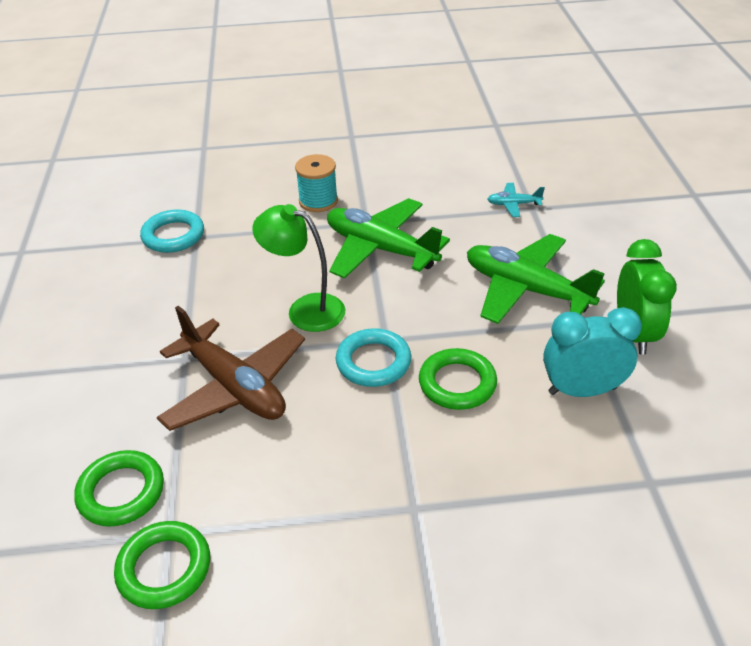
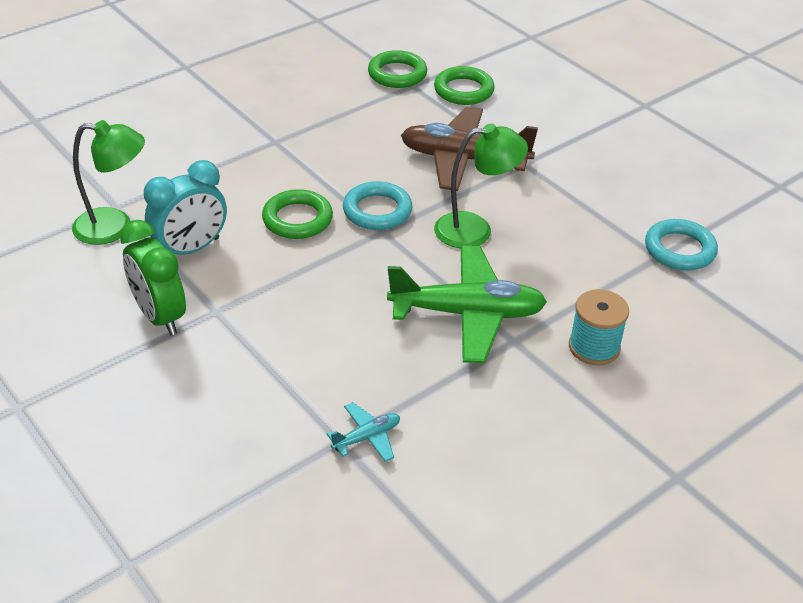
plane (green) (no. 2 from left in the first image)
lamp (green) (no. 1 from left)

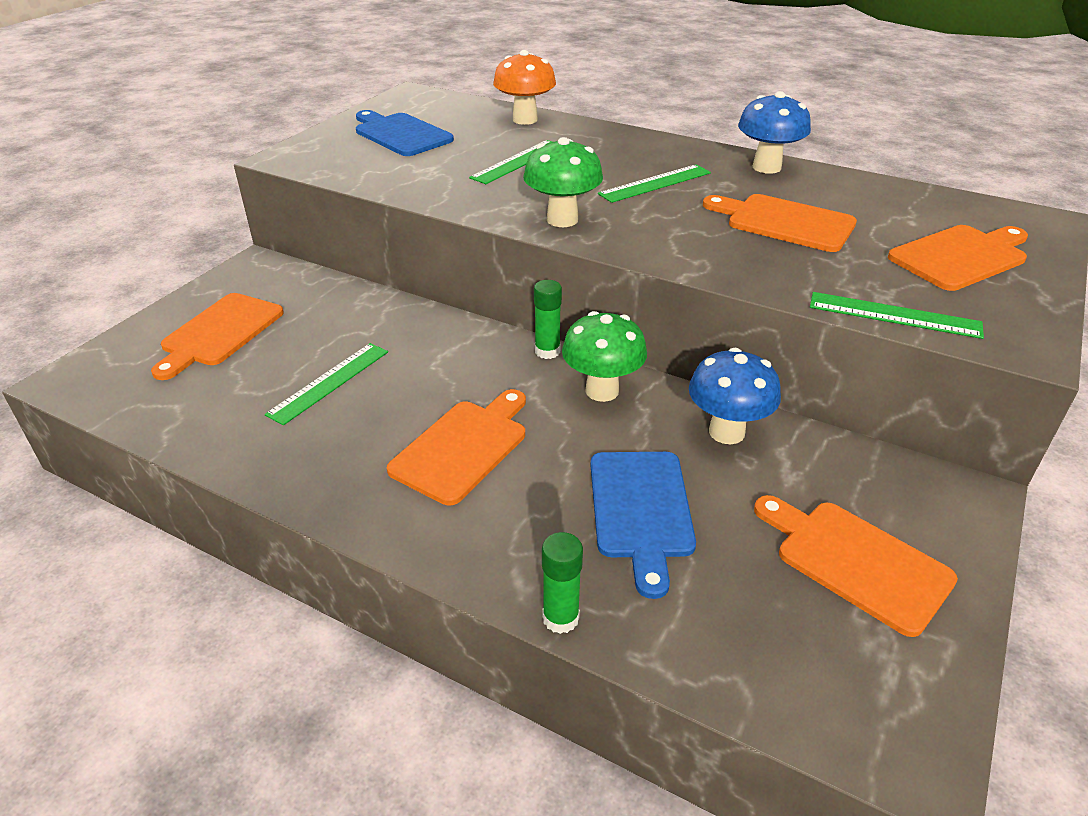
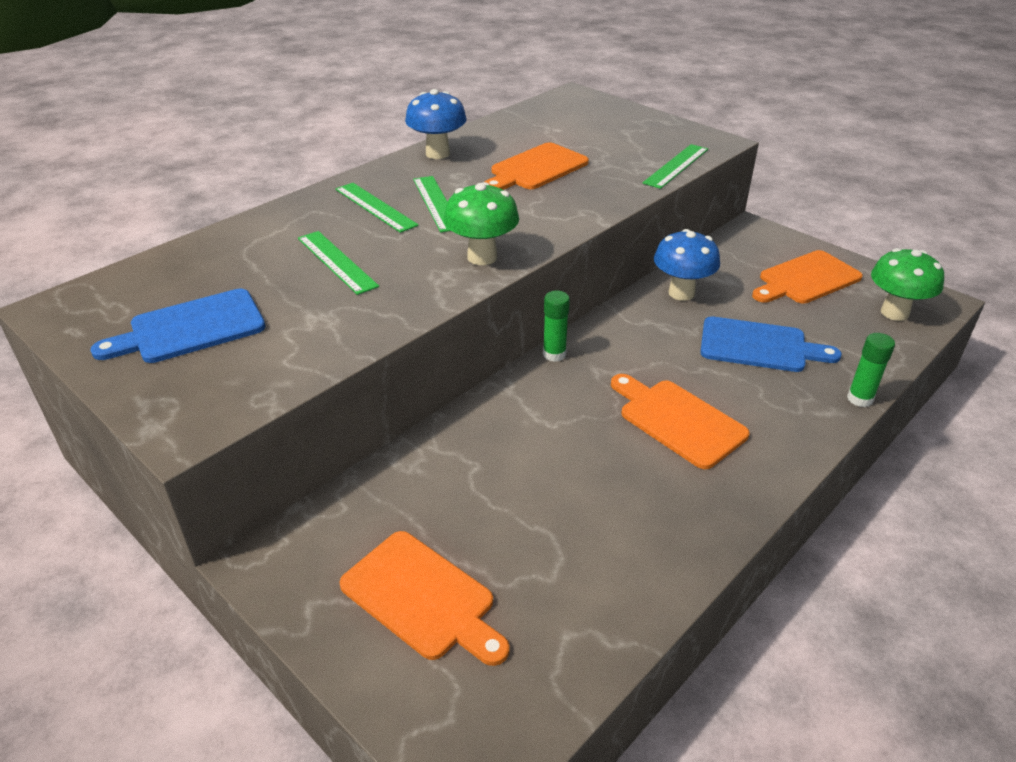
mushroom (orange)
cutting board (orange) (no. 5 from left in the first image)
mushroom (green) (no. 2 from left)
ruler (green) (no. 2 from left)

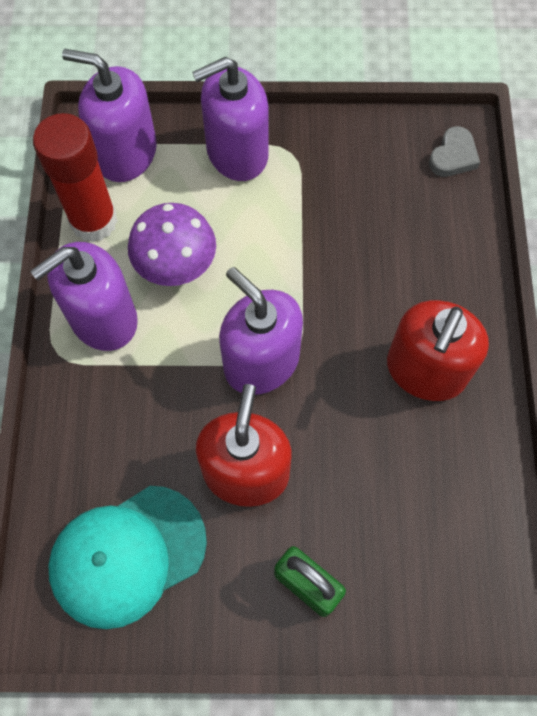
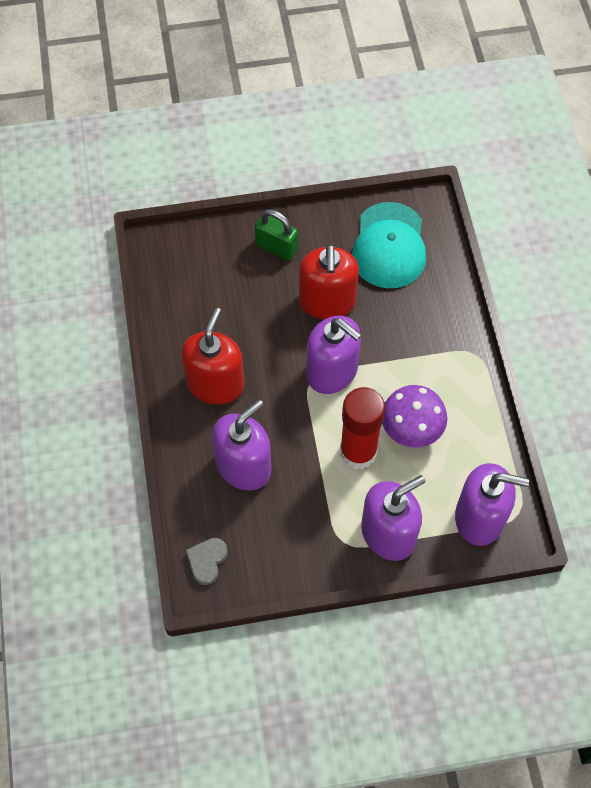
glue stick (red)
soap dispenser (purple) (no. 1 from left)
cap (turquoise)

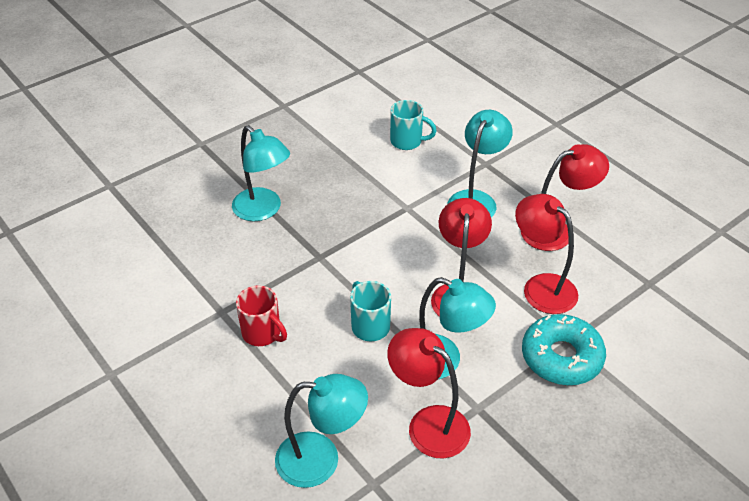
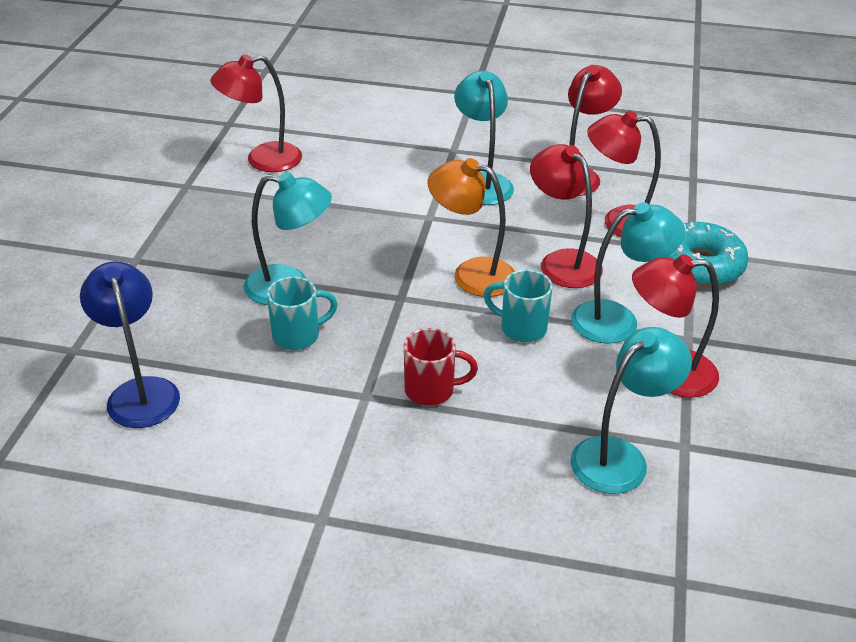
mug (turquoise) (no. 1 from left)
lamp (red) (no. 1 from left)
lamp (orange)
lamp (blue)

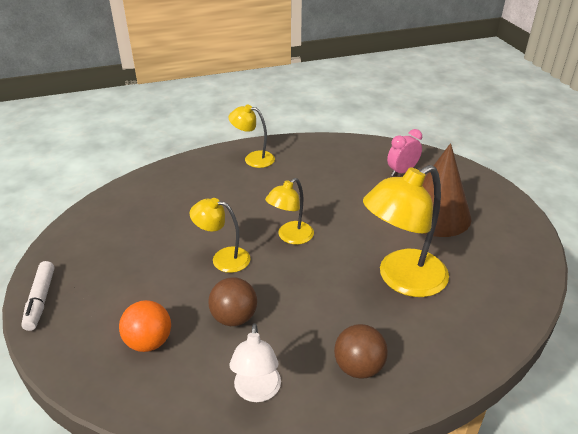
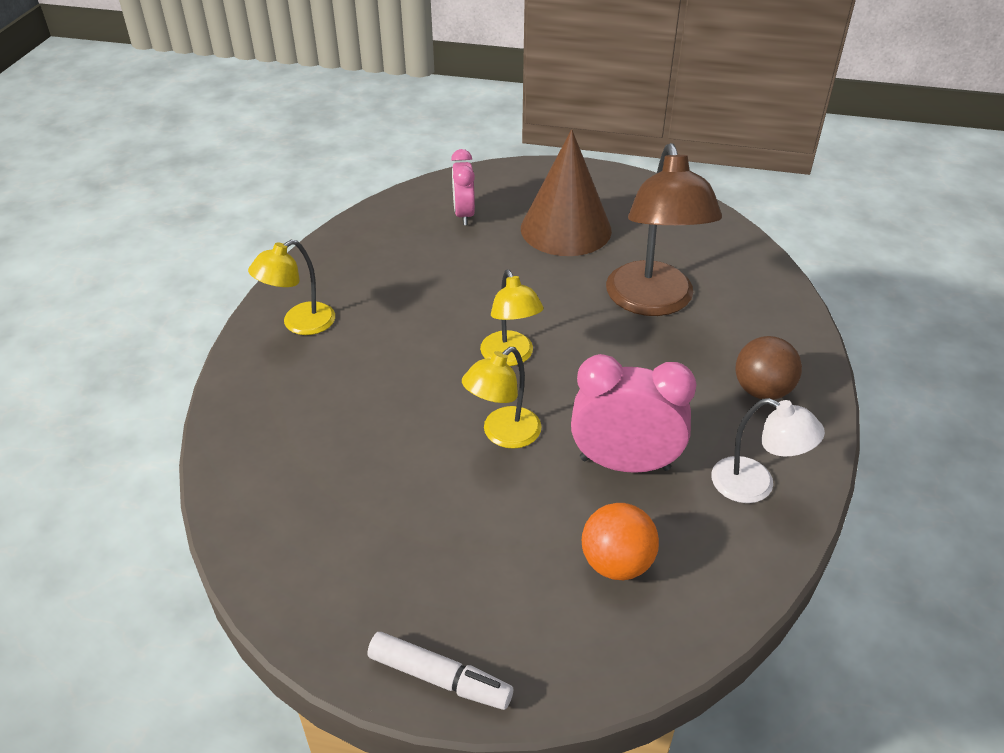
lamp (brown)
clock (pink) (no. 2 from left)

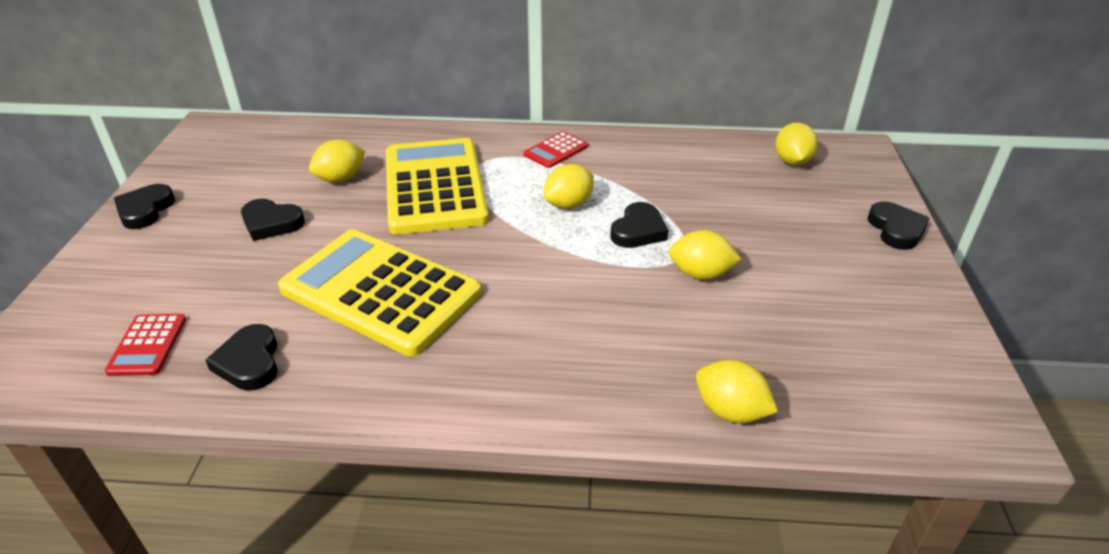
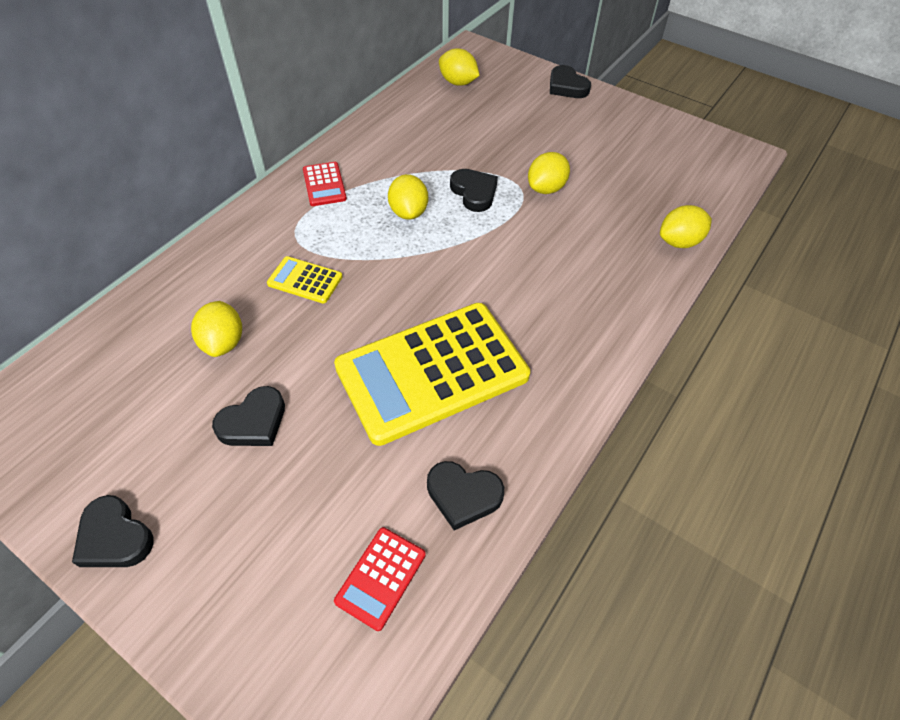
calculator (yellow) (no. 1 from left)
heart (black) (no. 5 from left)
calculator (red) (no. 2 from left)

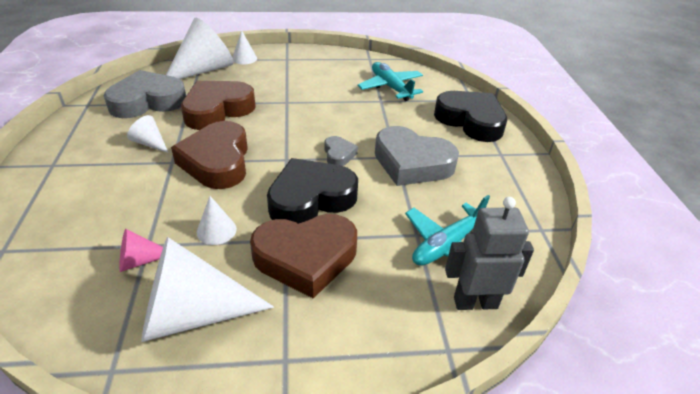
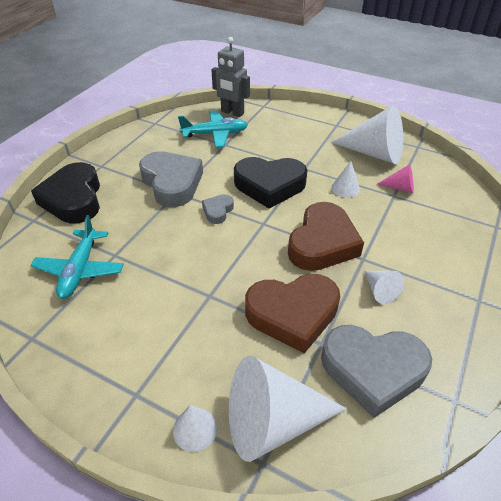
heart (brown) (no. 3 from left in the first image)

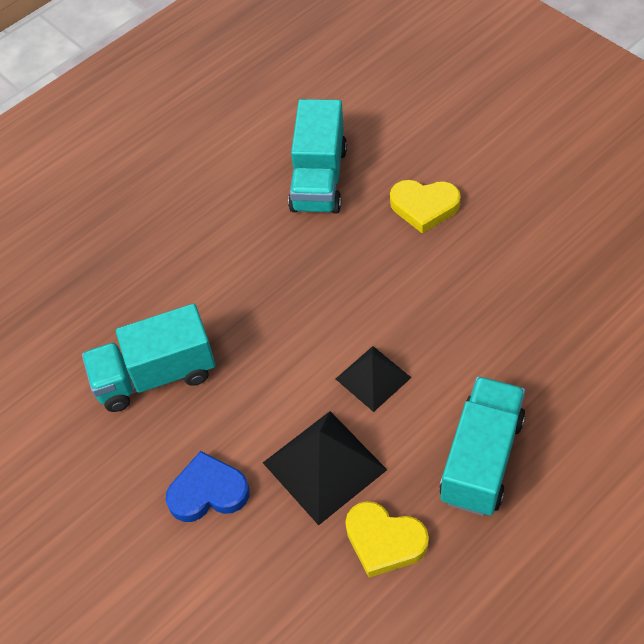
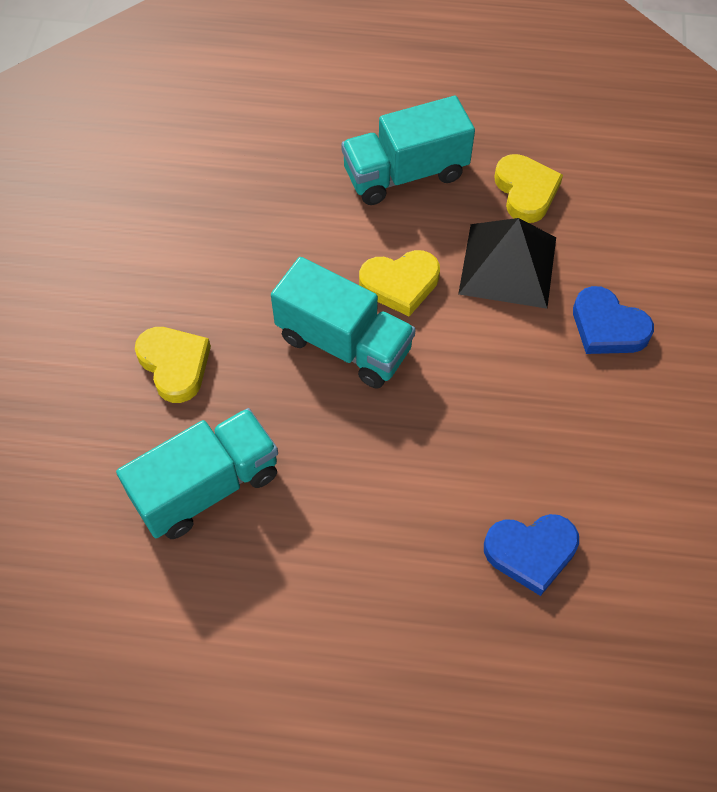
truck (turquoise) (no. 2 from left)
heart (yellow) (no. 2 from left)
heart (blue) (no. 1 from left)

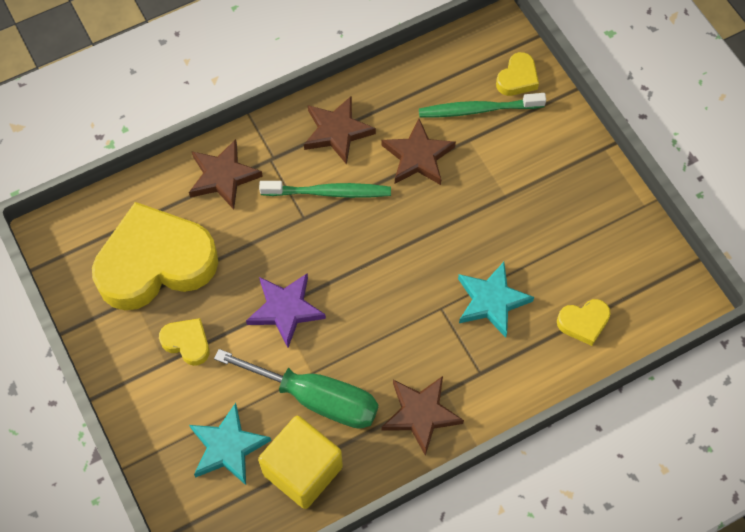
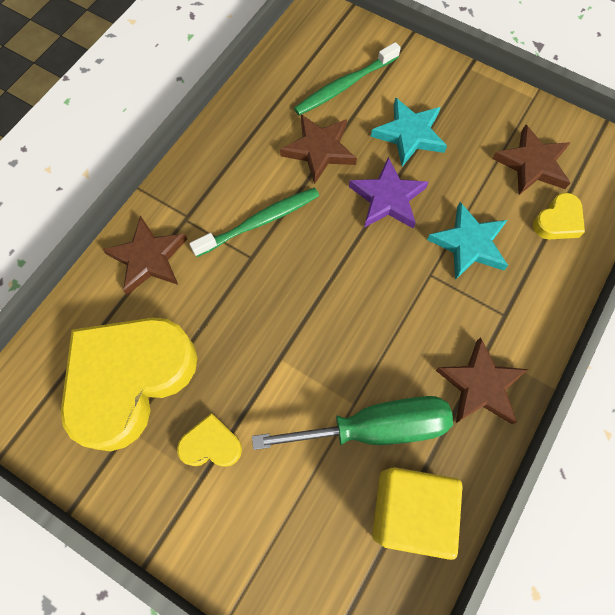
heart (yellow) (no. 3 from left in the first image)
star (brown) (no. 4 from left)
star (purple)
star (turquoise) (no. 1 from left)

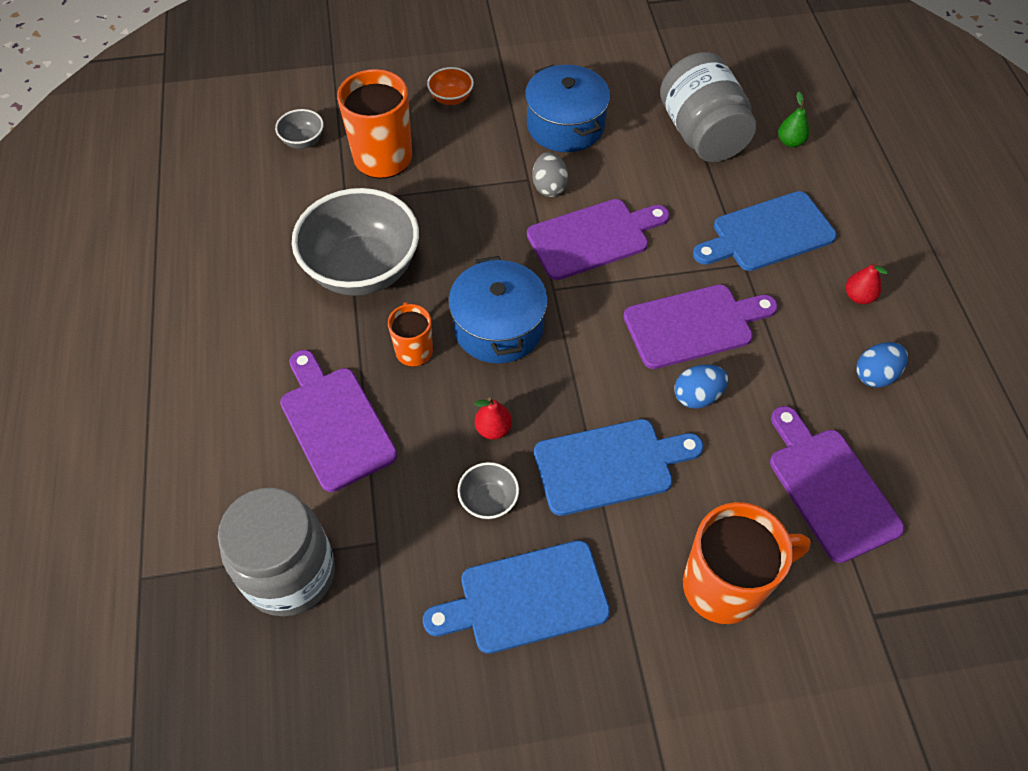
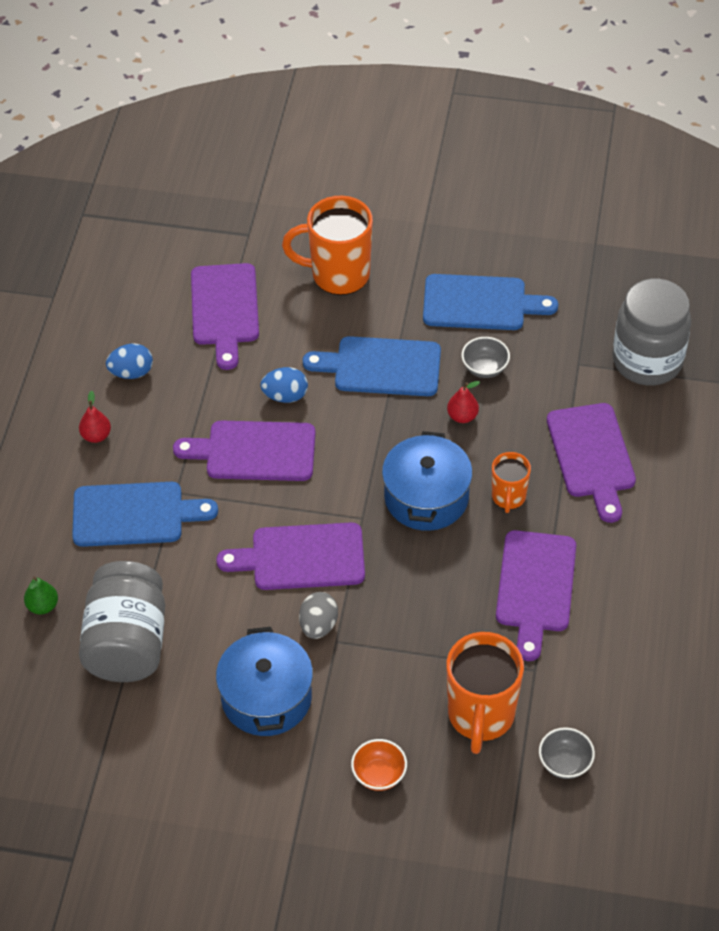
cutting board (purple) (no. 4 from left)

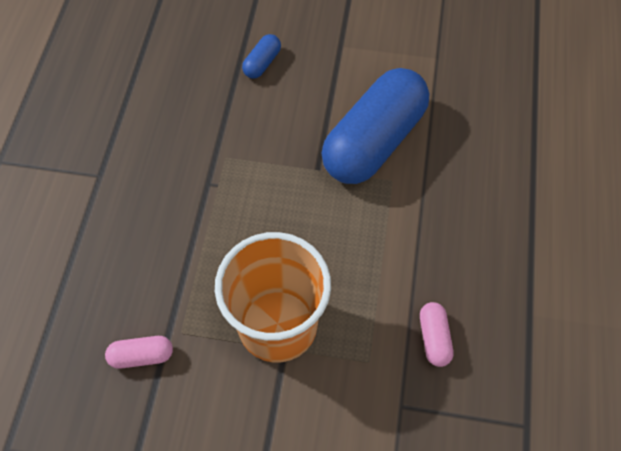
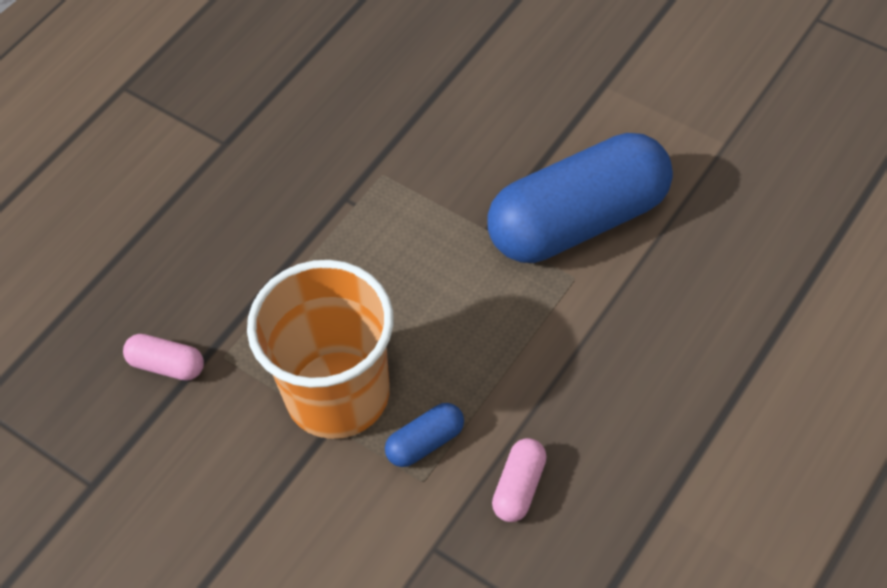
capsule (blue) (no. 1 from left)

